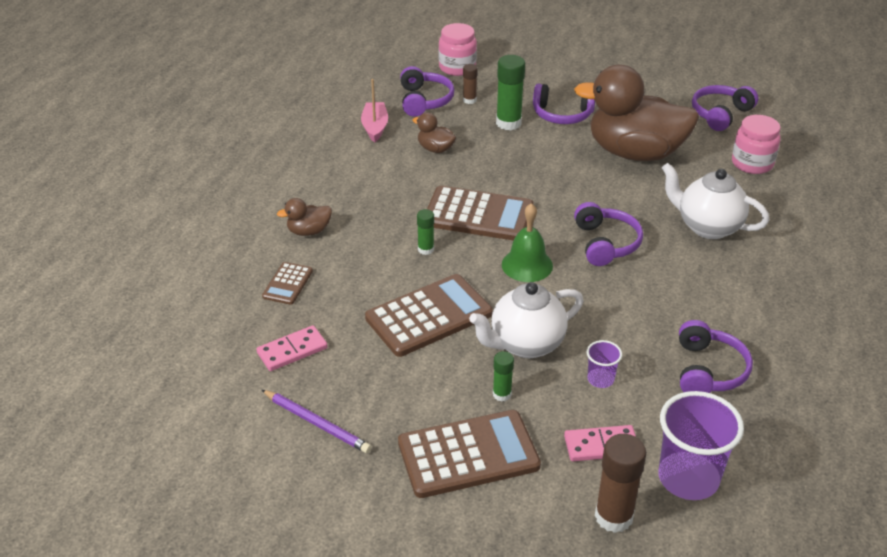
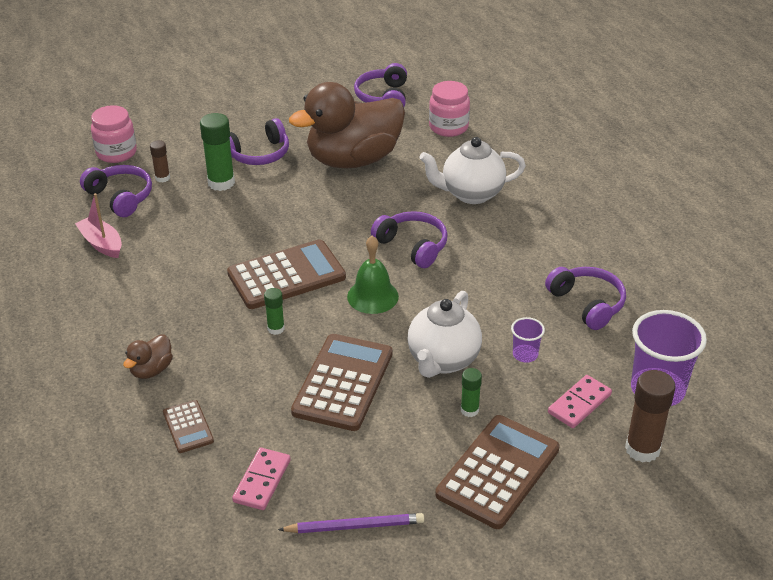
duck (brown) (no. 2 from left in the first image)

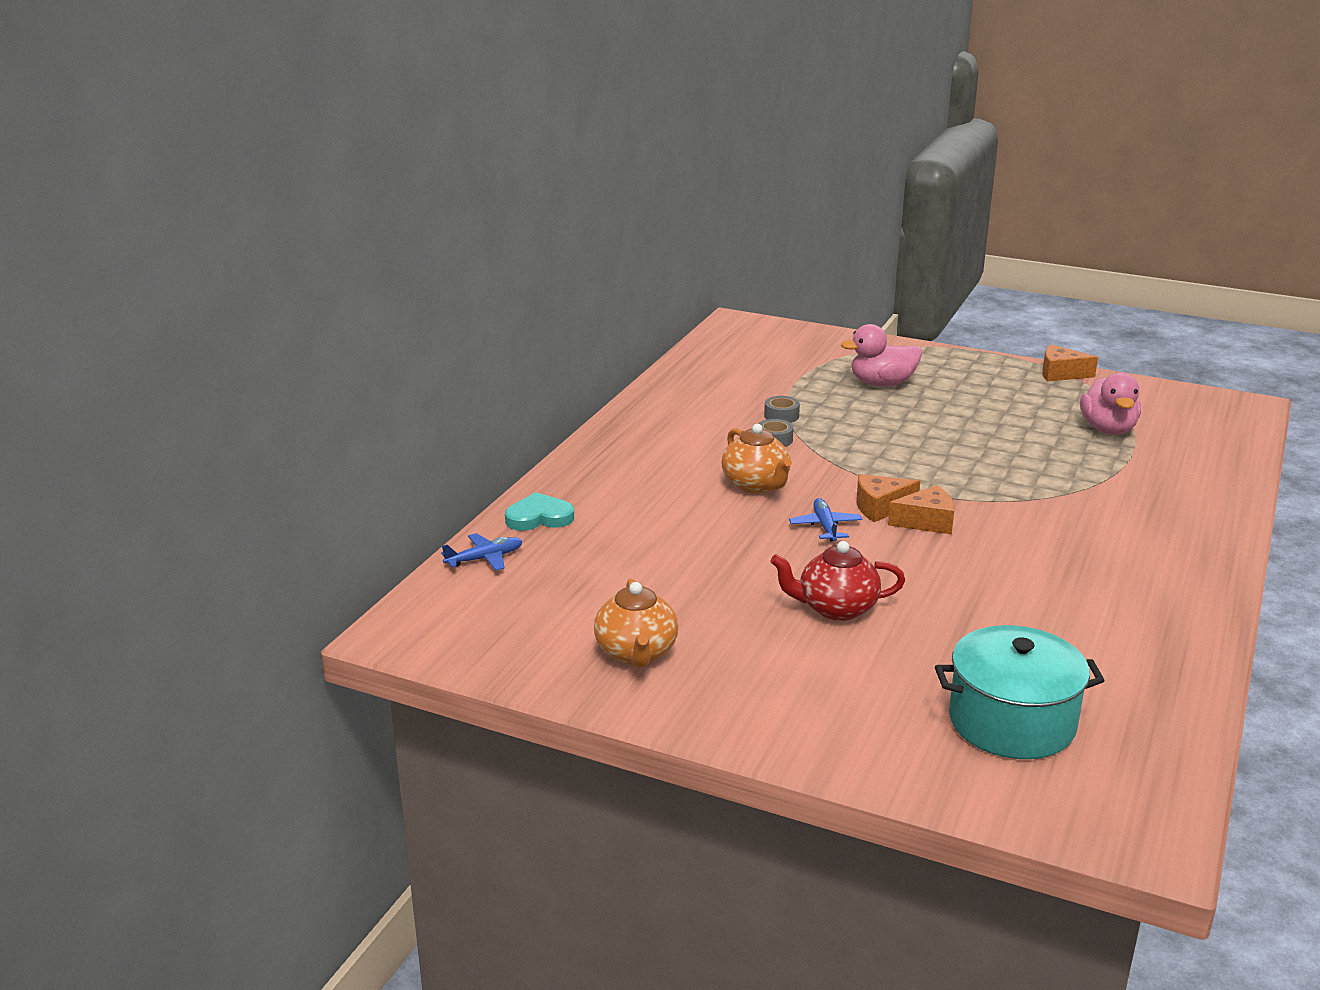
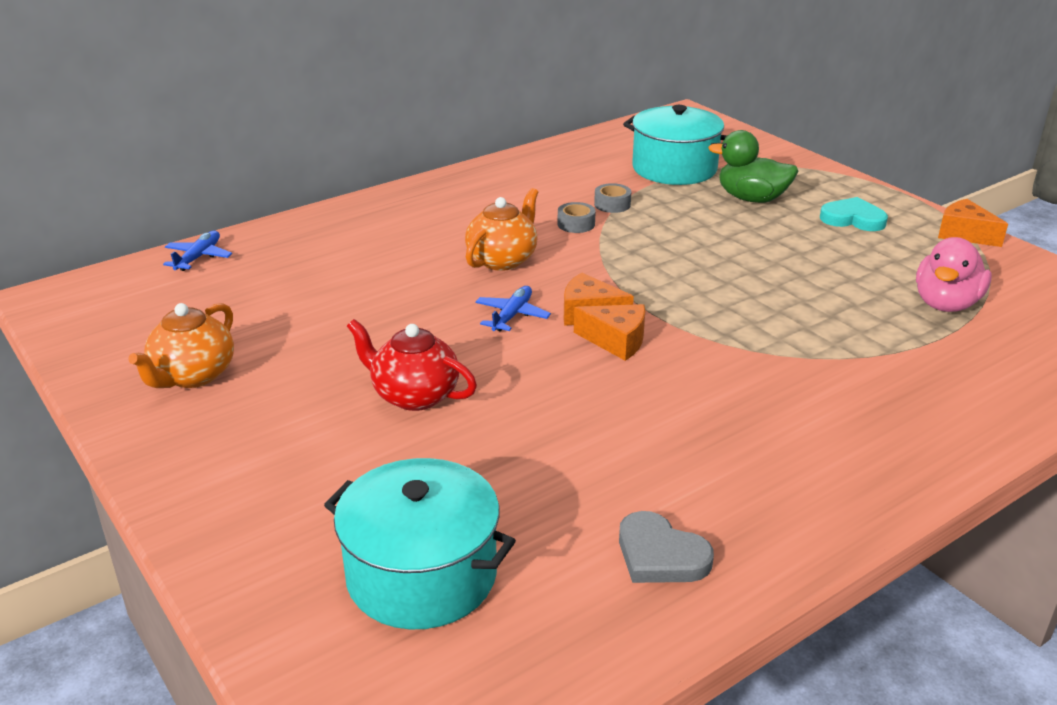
duck (green)
teapot (orange) (no. 2 from left)
heart (turquoise)
plane (blue) (no. 1 from left)
pot (turquoise) (no. 2 from left)
heart (grey)

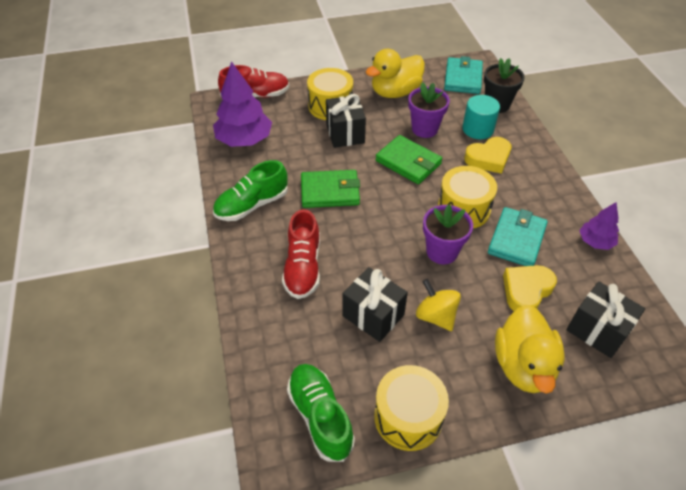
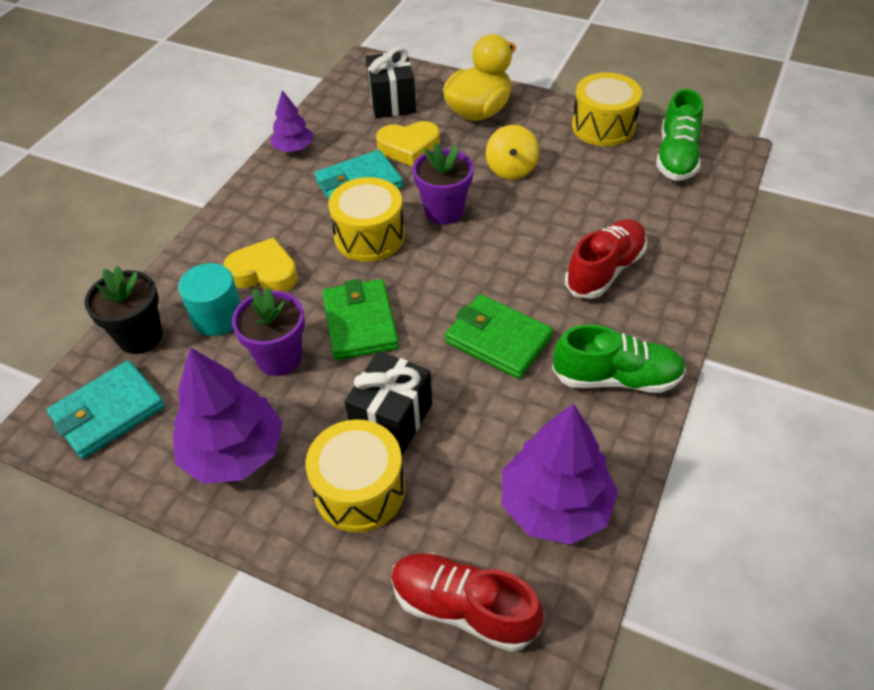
tree (purple) (no. 1 from left)
gift (black) (no. 2 from left in the first image)

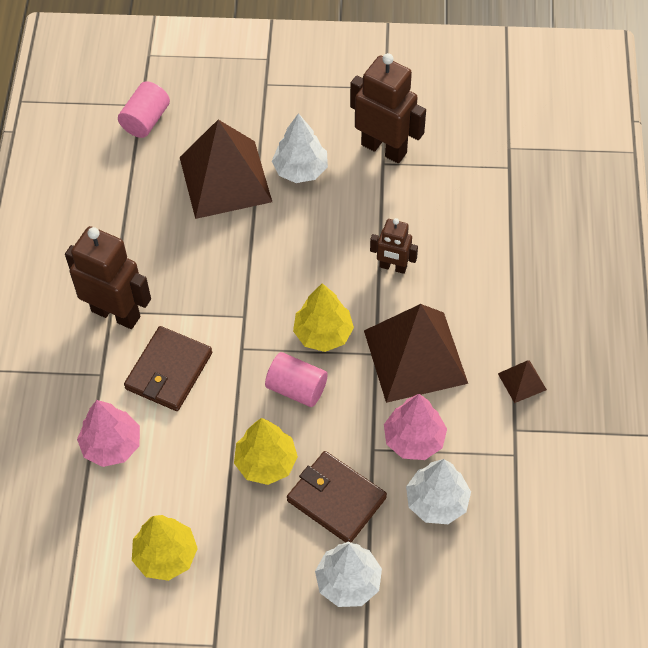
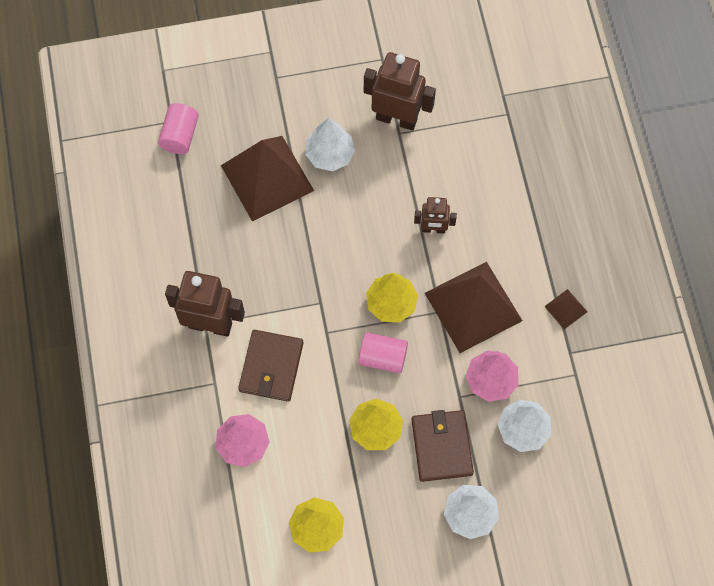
wallet (brown) (no. 2 from left)

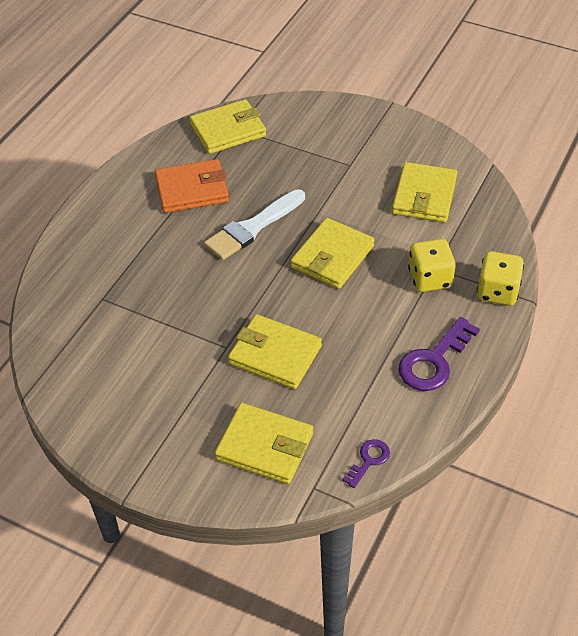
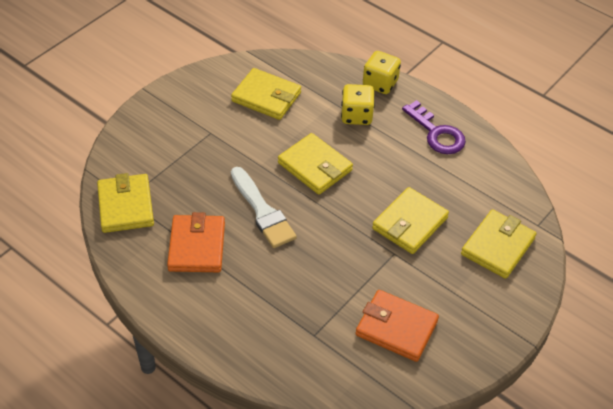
key (purple) (no. 1 from left in the first image)
wallet (orange) (no. 2 from left)

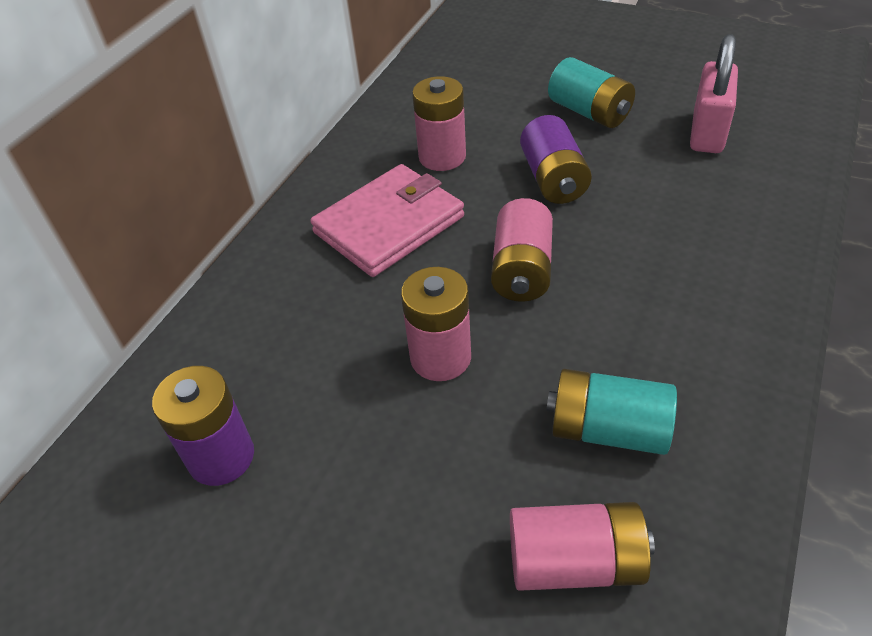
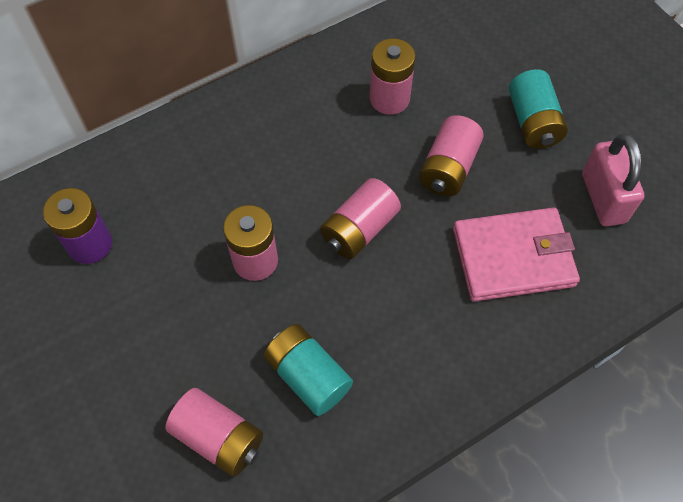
padlock (pink)
battery (pink) (no. 5 from left)
wallet (pink)

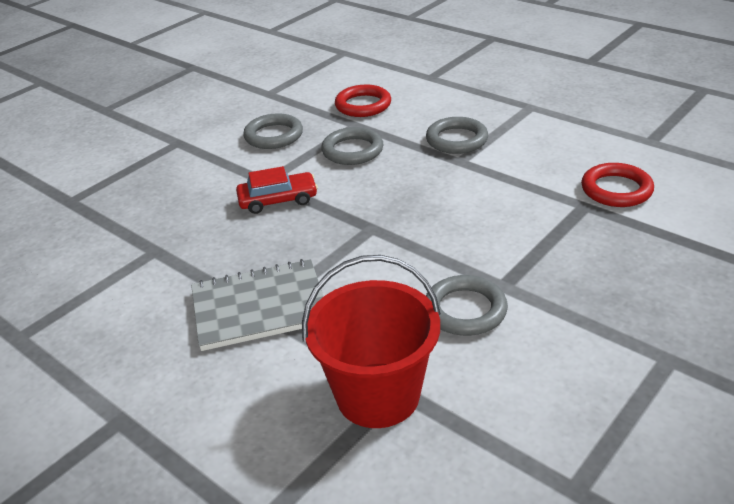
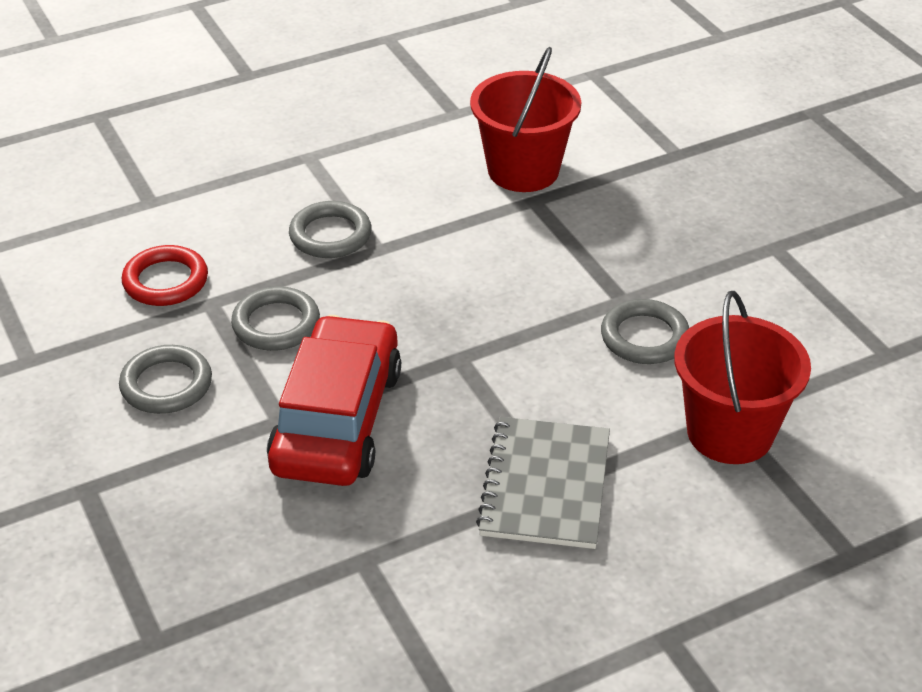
bucket (red) (no. 1 from left)
car (red)

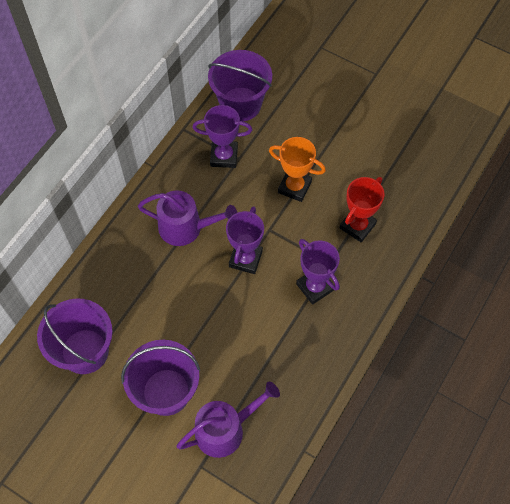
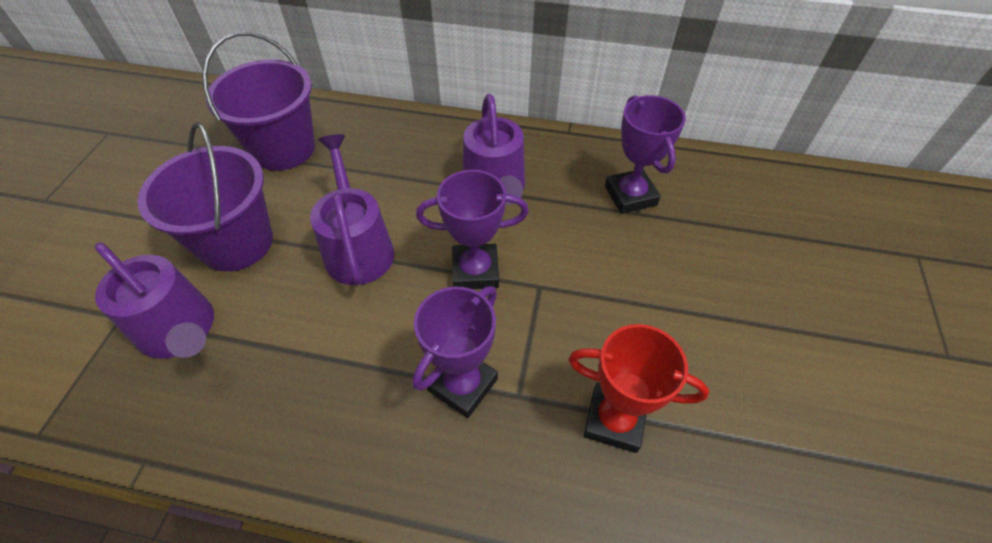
bucket (purple) (no. 3 from left in the first image)
trophy (orange)
watering can (purple) (no. 2 from left)

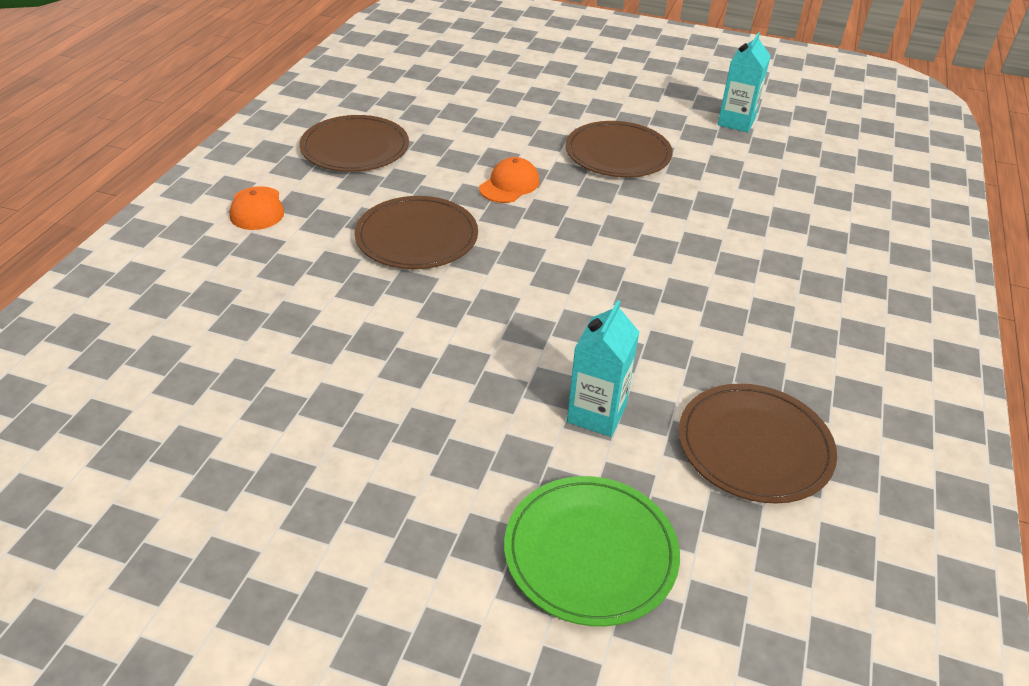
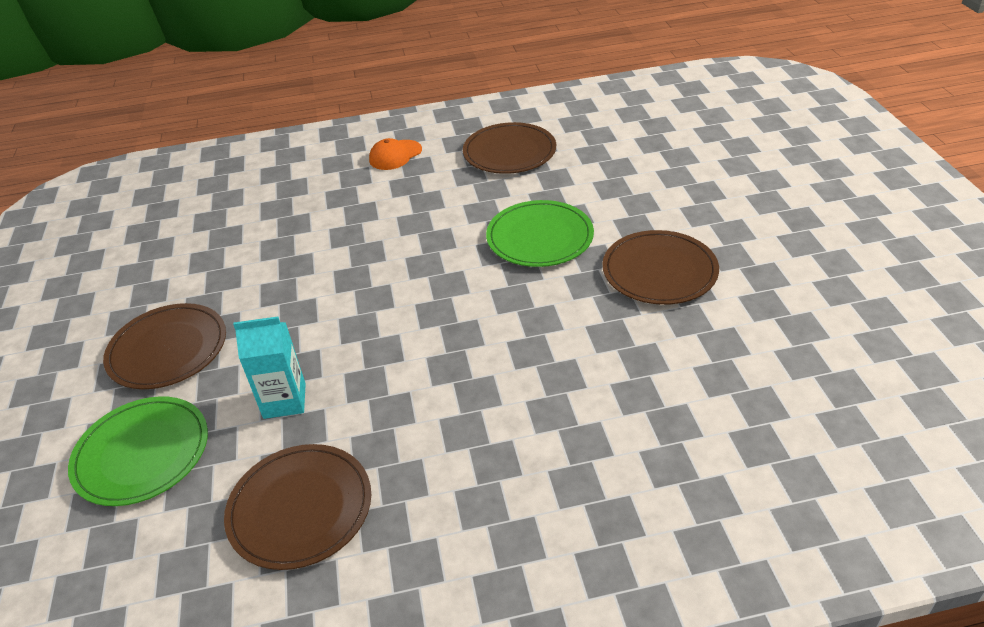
carton (turquoise) (no. 2 from left in the first image)
plate (green) (no. 2 from left)
plate (brown) (no. 1 from left)

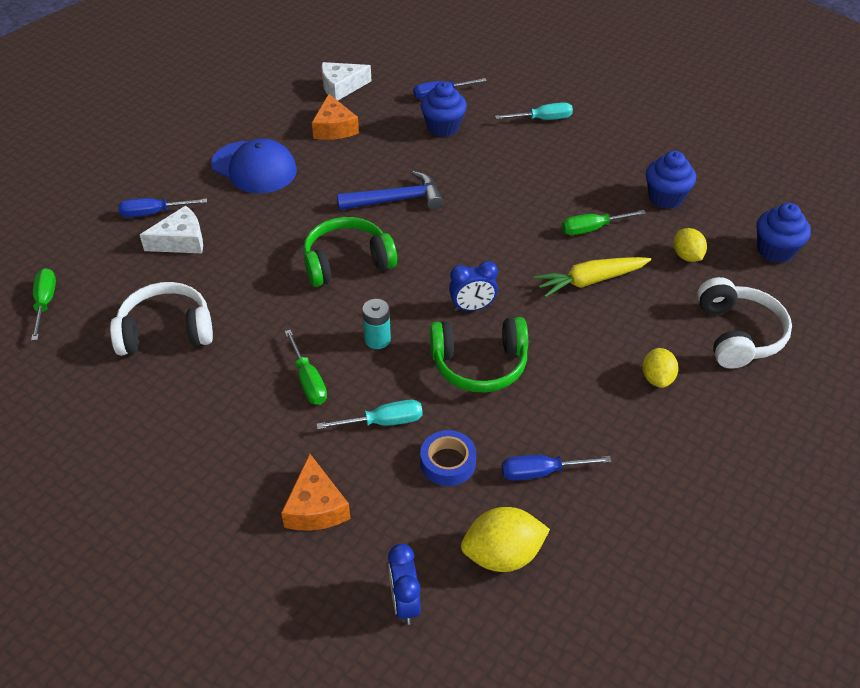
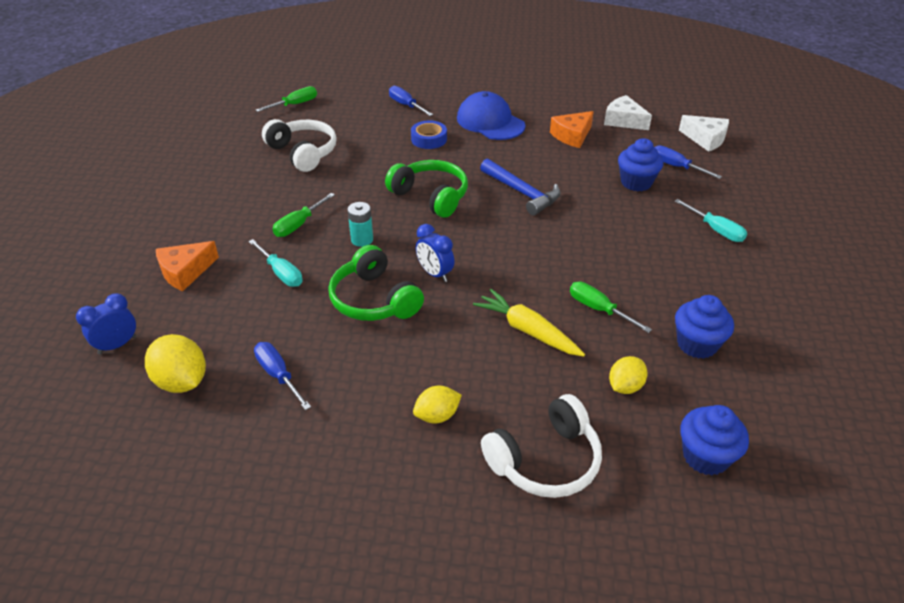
cap (blue)
cheese (white) (no. 2 from left)
tape (blue)

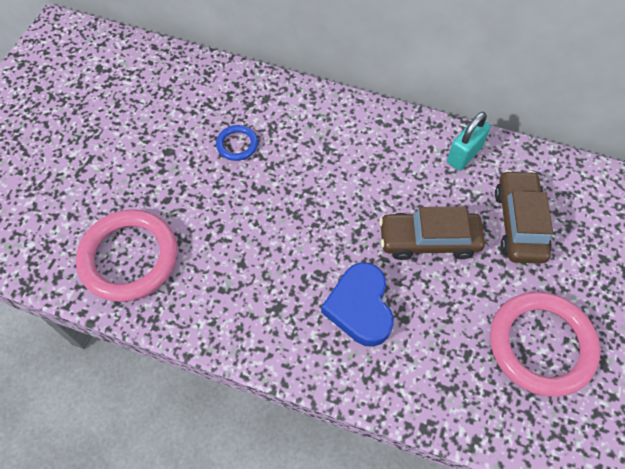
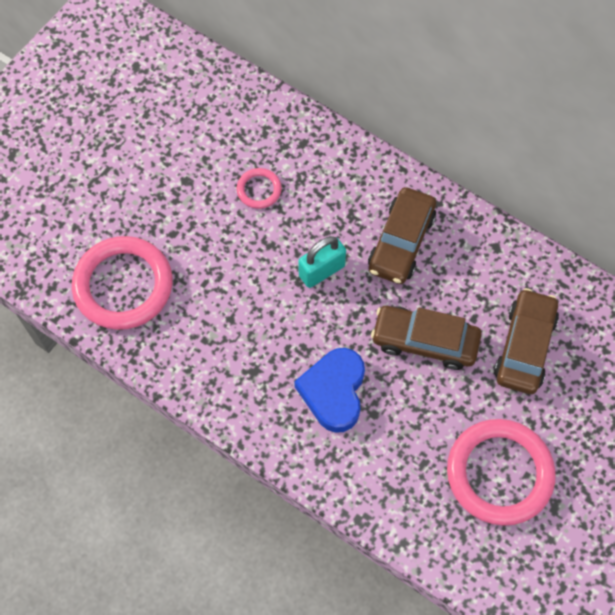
padlock (turquoise)
ring (pink) (no. 2 from left)
car (brown) (no. 1 from left)

